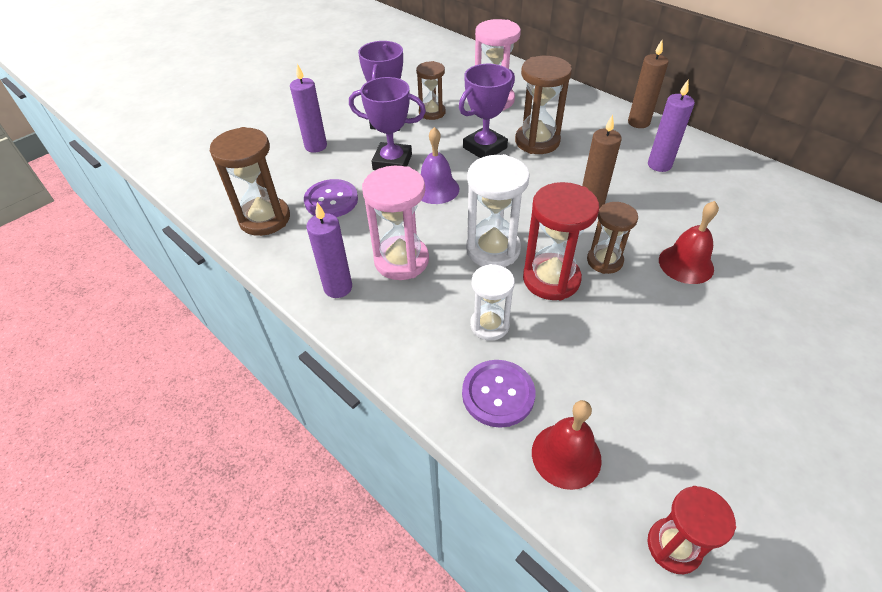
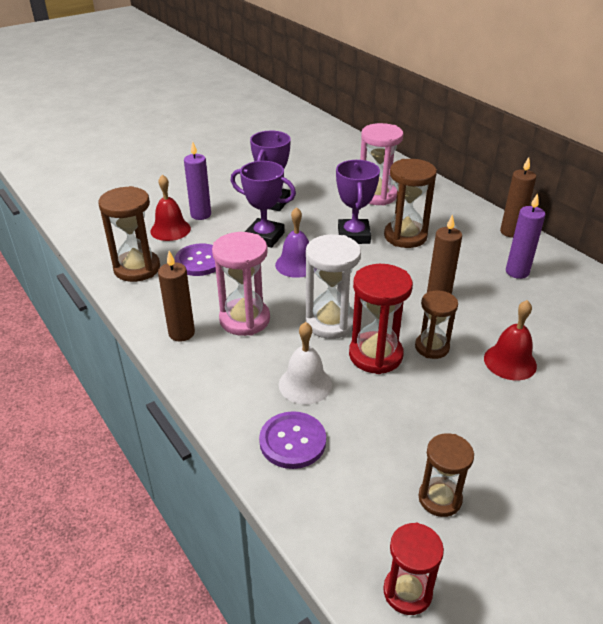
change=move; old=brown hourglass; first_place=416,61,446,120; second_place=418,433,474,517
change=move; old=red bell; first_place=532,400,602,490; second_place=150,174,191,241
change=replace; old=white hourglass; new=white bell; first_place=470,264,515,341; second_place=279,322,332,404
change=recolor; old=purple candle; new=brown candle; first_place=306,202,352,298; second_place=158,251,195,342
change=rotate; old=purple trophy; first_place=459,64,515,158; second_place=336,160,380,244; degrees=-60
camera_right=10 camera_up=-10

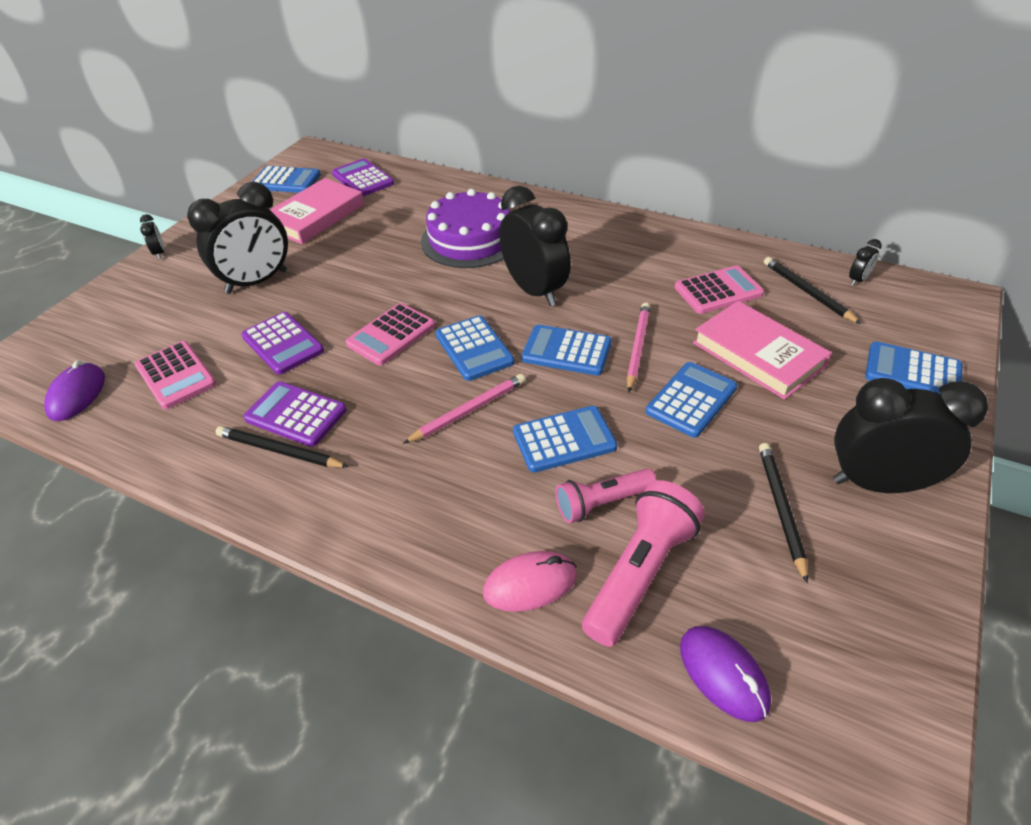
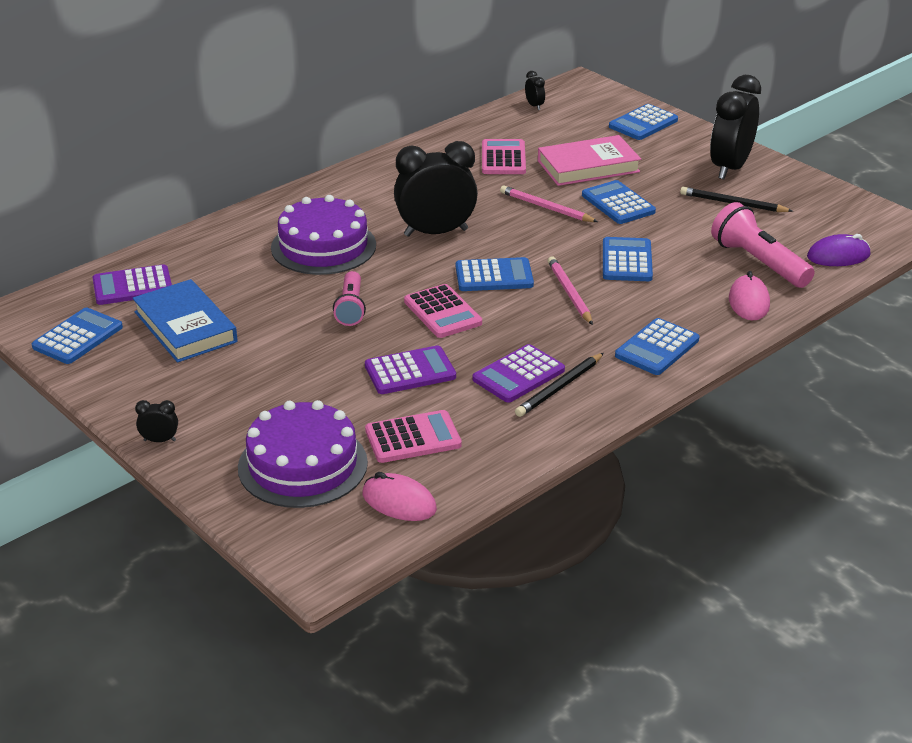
change=delete; old=black clock; first_place=187,182,288,294
change=delete; old=black pencil; first_place=764,257,861,324
change=insert; new=purple cake; second_place=238,400,368,508
change=move; old=blue calculator; first_place=521,325,612,376; second_place=615,318,699,375
change=move; old=pink flashlight; first_place=556,468,657,523; second_place=333,271,366,326
change=recolor; old=purple mouse; new=pink mouse; first_place=44,360,105,421; second_place=362,472,437,521
change=recolor; old=pink book; new=blue book; first_place=270,178,364,244; second_place=132,279,238,363
camera_right=-70 camera_up=-10

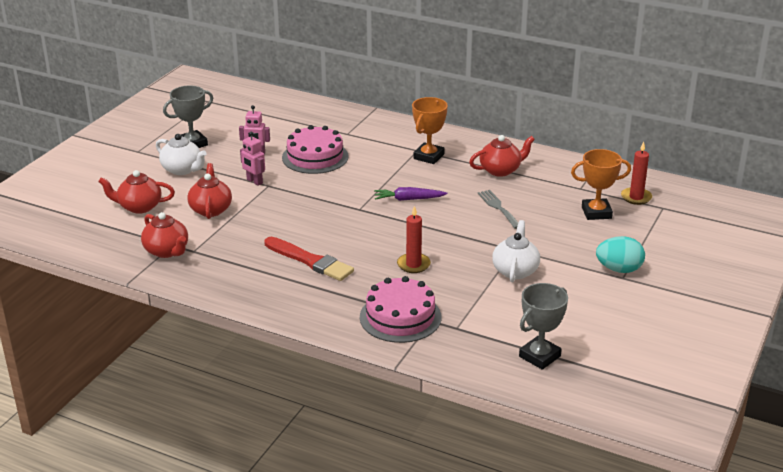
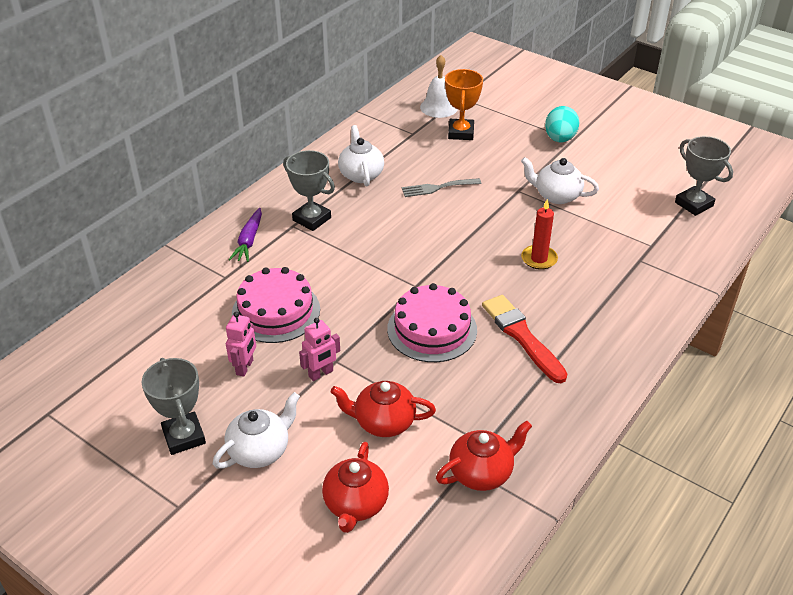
change=move; old=pink cake; first_place=360,276,441,343; second_place=387,283,477,362
change=move; old=purple carrot; first_place=374,187,448,201; second_place=229,208,262,262
change=replace; old=red candle; new=white bell; first_place=621,141,652,205; second_place=420,55,458,118
change=recolor; old=orange trophy; new=grey trophy; first_place=412,97,448,164; second_place=283,150,335,231
change=recolor; old=red teapot; new=white teapot; first_place=469,135,535,177; second_place=338,125,384,186
change=rotate; old=red brush; first_place=264,237,354,281; second_place=482,295,567,383; degrees=-75
camera_right=-80 camera_up=10

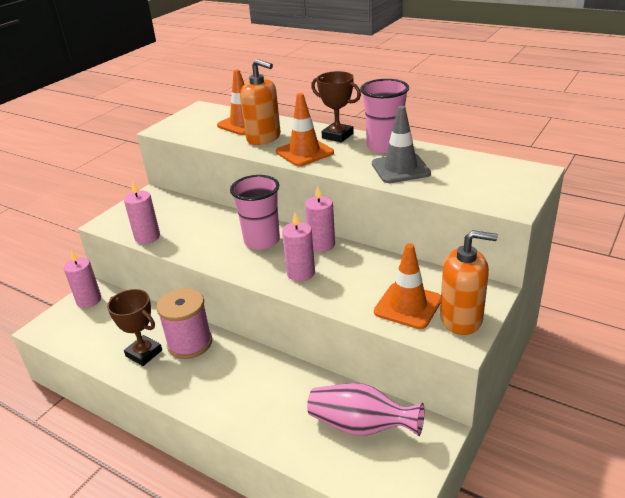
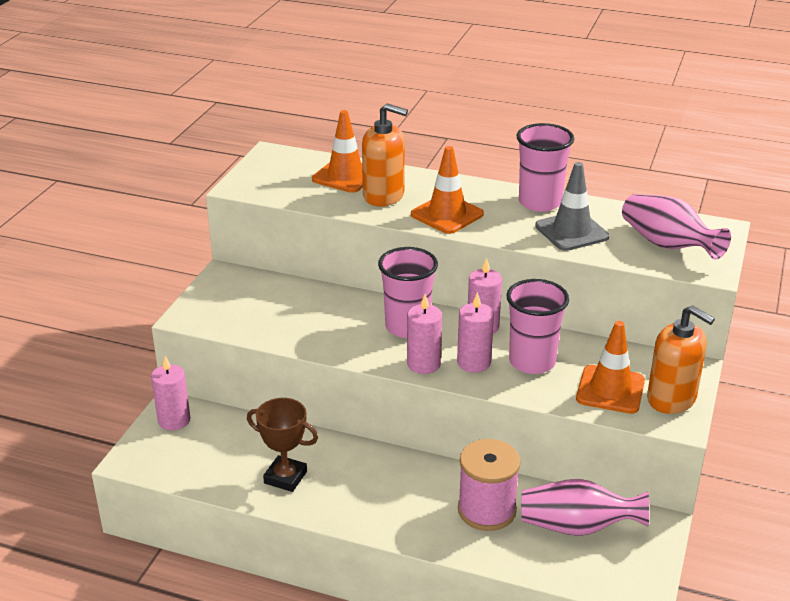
change=delete; old=brown trophy; first_place=311,71,361,142
change=insert; new=pink cup; second_place=506,279,569,374
change=insert; new=pink vase; second_place=622,194,731,260
change=move; old=pink candle; first_place=124,181,160,244; second_place=407,294,442,374
change=move; old=pink spool; first_place=156,288,212,359; second_place=458,439,521,531
change=rotate; old=orange soap dispenser; first_place=440,230,498,335; second_place=647,305,715,414; degrees=45
camera_right=-15 camera_up=0

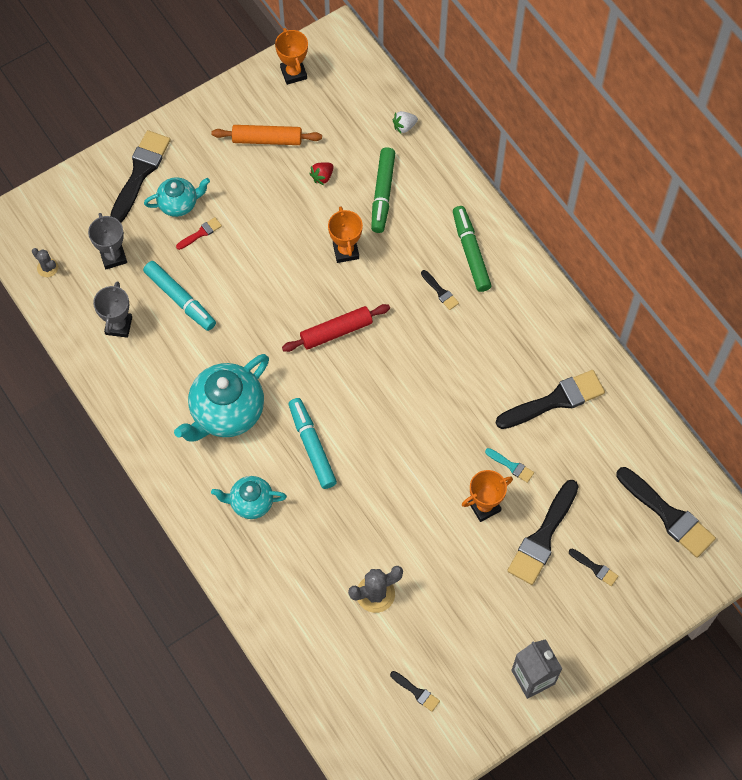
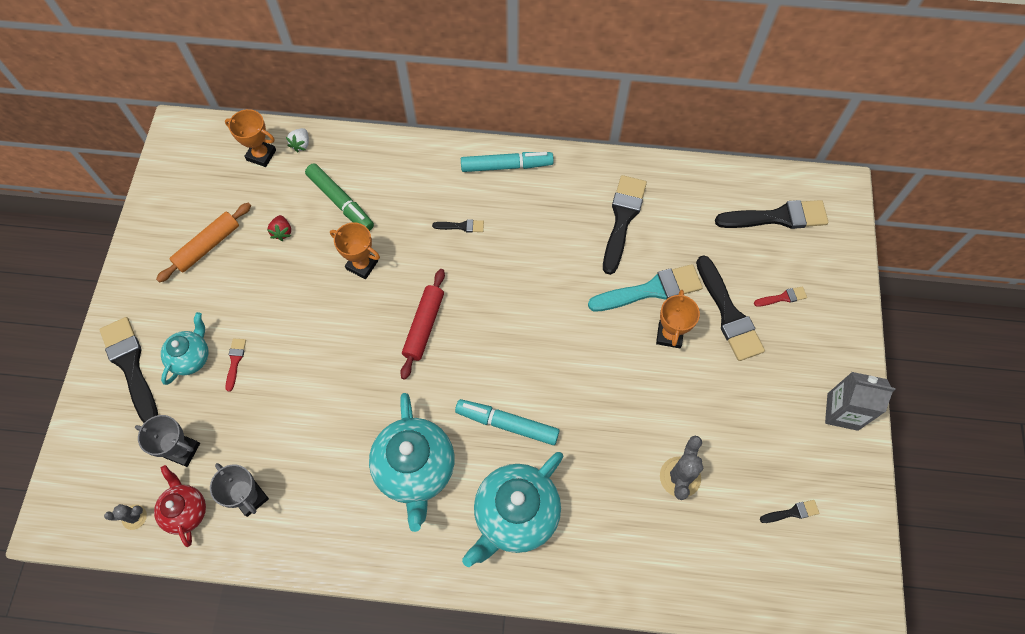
change=delete; old=green marker; first_place=453,206,492,292
change=insert; new=red teapot; second_place=154,465,206,547
change=move; old=turquoise marker; first_place=143,261,216,331; second_place=461,152,554,172
change=move; old=orange trophy; first_place=275,28,308,85; second_place=225,109,276,167
change=recolor; old=black brush; new=red brush; first_place=569,548,618,586; second_place=754,286,807,307
change=resize; old=turquoise teapot; first_place=211,476,287,519; second_place=462,452,563,567; factor=1.76
change=resize; old=turquoise brush; first_place=485,448,534,483; second_place=588,264,703,312; factor=2.17
camera_right=-50 camera_up=0

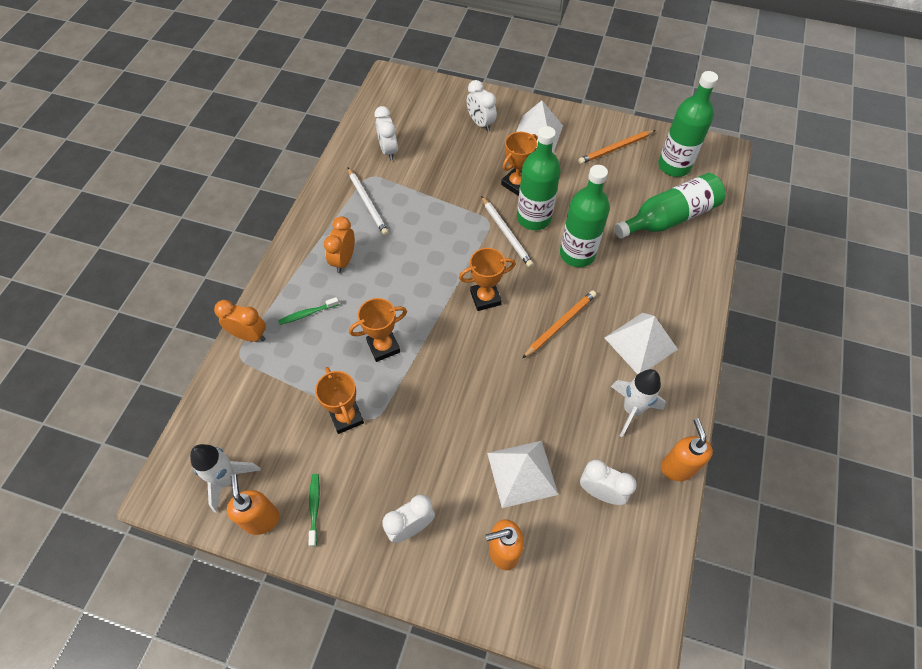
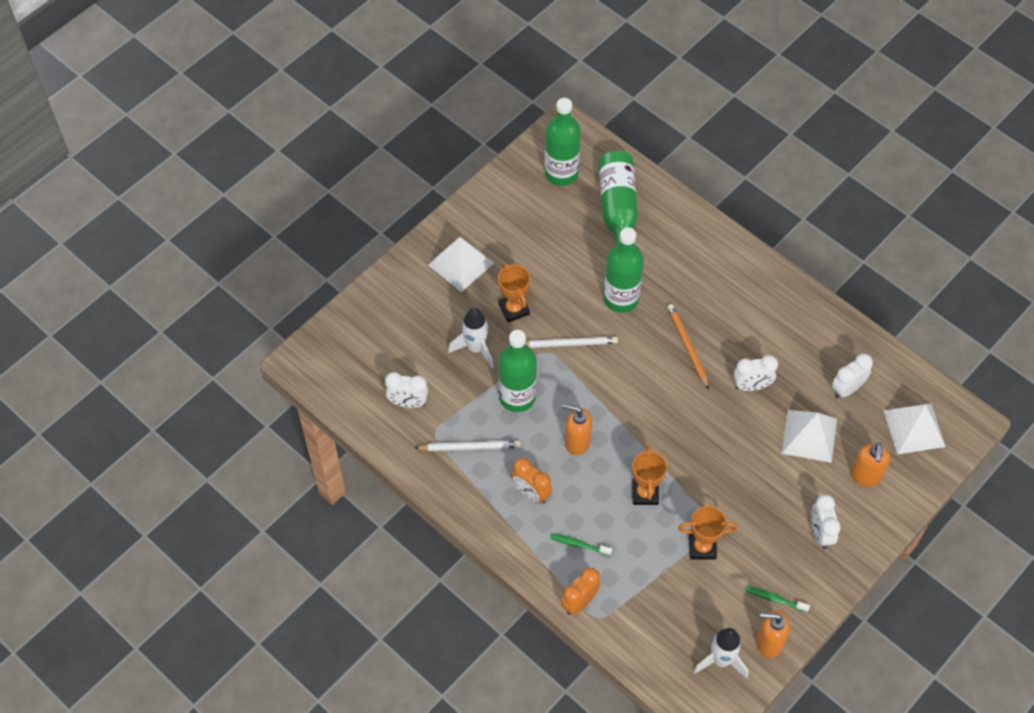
change=delete; old=orange trophy; first_place=459,248,515,311
change=delete; old=orange pencil; first_place=578,130,655,164
change=move; old=white clock; first_place=467,80,497,132; second_place=734,355,778,391
change=move; old=green bottle; first_place=517,126,561,230; second_place=498,330,537,412
change=move; old=white pyramid; first_place=604,313,678,374; second_place=883,403,946,455
change=move; old=white rocket; first_place=611,369,666,437; second_place=448,308,494,368
change=move; old=orange soap dispenser; first_place=661,418,713,481; second_place=562,404,592,455
change=rotate; old=green toothbrush; first_place=278,297,339,325; second_place=550,534,612,556; degrees=105
camera_right=-65 camera_up=0

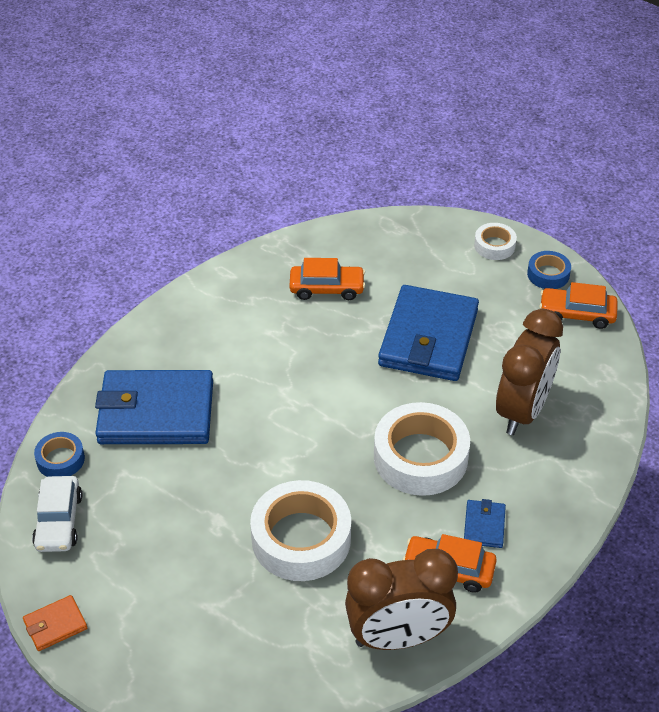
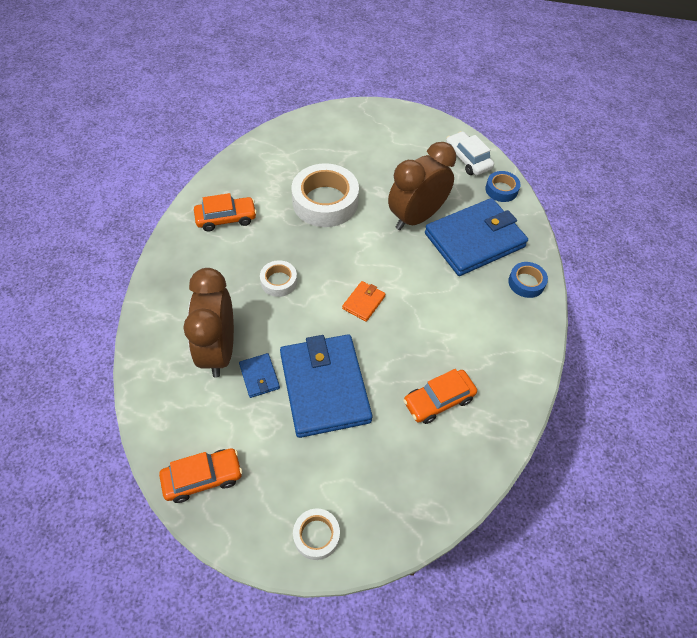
change=move; old=orange wallet; first_place=23,595,87,651; second_place=342,281,385,322
change=move; old=brown clock; first_place=345,549,458,650; second_place=388,142,456,230
change=move; old=blue wallet; first_place=464,499,506,548; second_place=239,353,280,398
change=move; old=blue tape; first_place=527,251,571,289; second_place=508,262,548,298
change=resize; old=white tape; first_place=374,402,470,496; second_place=260,260,297,297; factor=0.5
camera_right=150 camera_up=10

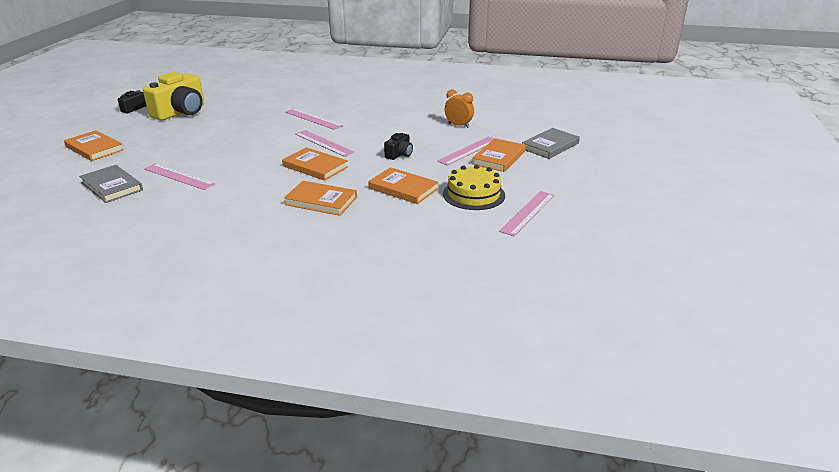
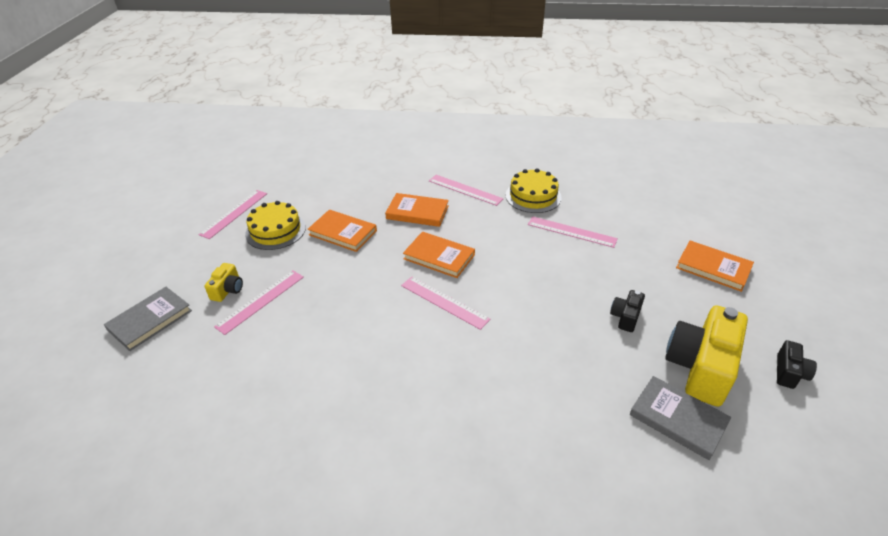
change=delete; old=orange clock; first_place=445,89,474,128
change=insert; new=yellow cake; second_place=506,168,562,213
change=move; old=grey book; first_place=79,165,143,203; second_place=630,376,731,460
change=move; old=pink ruler; first_place=285,109,343,130; second_place=429,175,504,206
change=move; old=black camera; first_place=384,133,413,160; second_place=610,290,645,332
change=replace; old=orange book; new=yellow camera; first_place=472,138,526,172; second_place=204,263,243,302
camera_right=175 camera_up=10

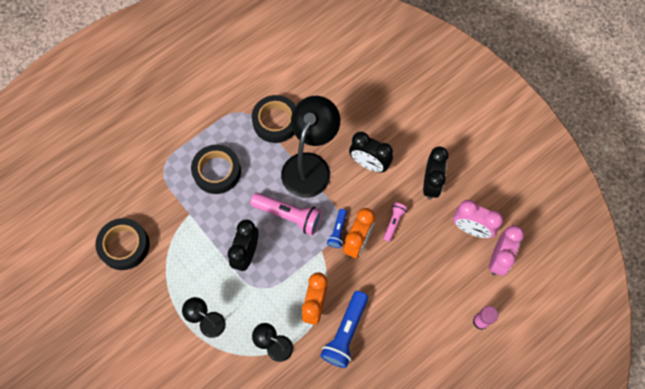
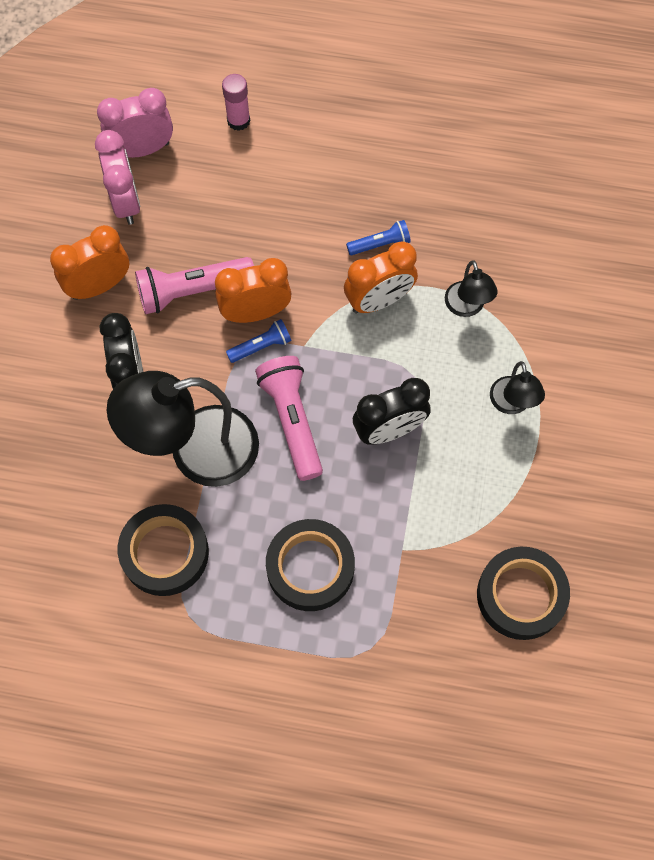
change=recolor; old=black clock; new=orange clock; first_place=423,147,448,200; second_place=50,225,129,300
change=resize; old=blue flashlight; first_place=320,291,368,368; second_place=346,220,411,255; factor=0.55
change=resize; old=pink flashlight; first_place=383,203,408,242; second_place=135,257,254,314; factor=1.83
camera_right=-130 camera_up=0

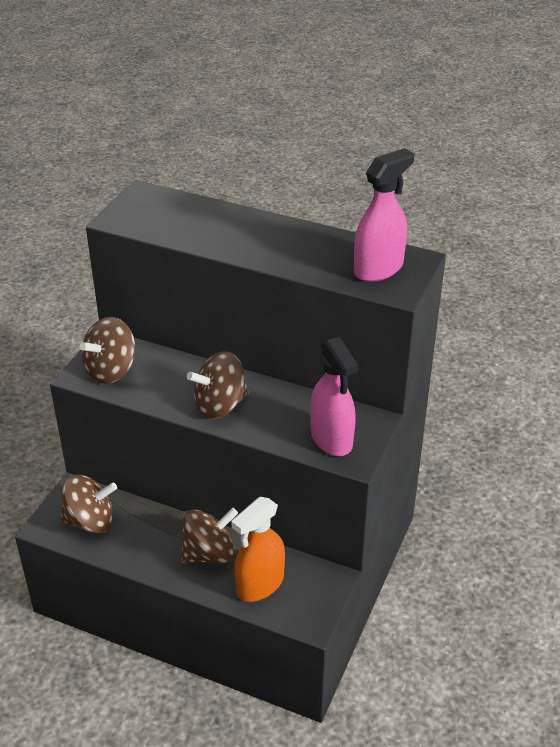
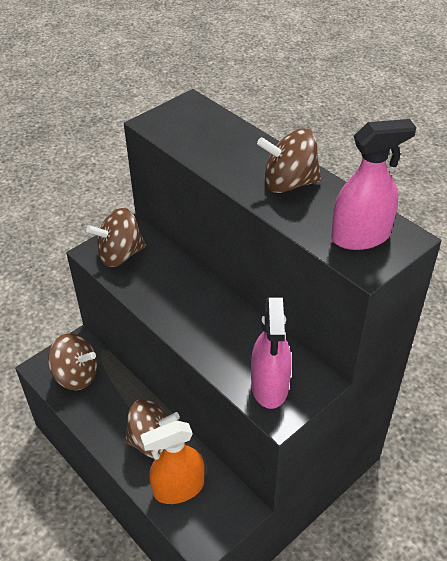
change=move; old=brown spinning top; first_place=187,351,249,419; second_place=257,128,321,193
camera_right=25 camera_up=5

